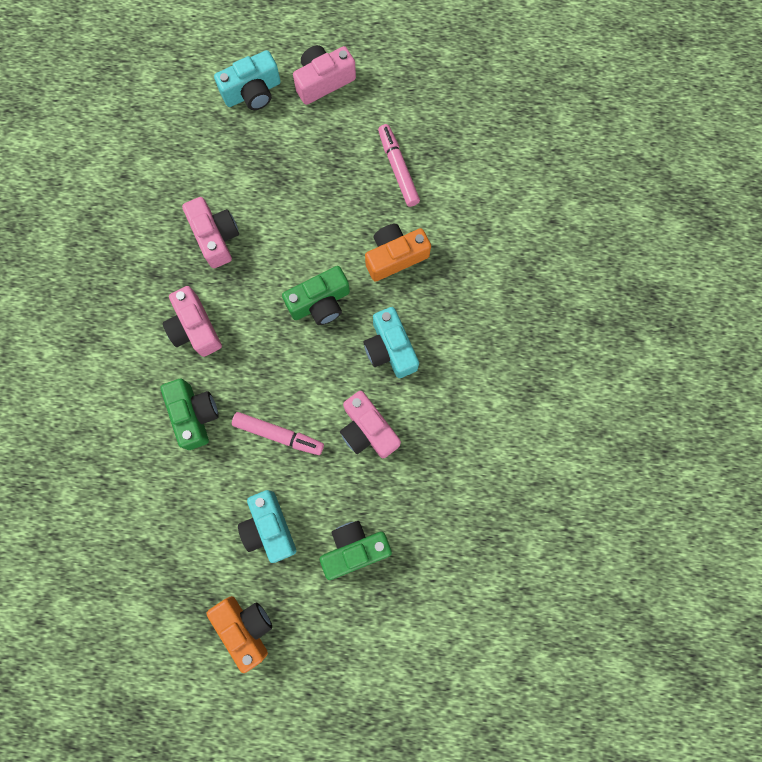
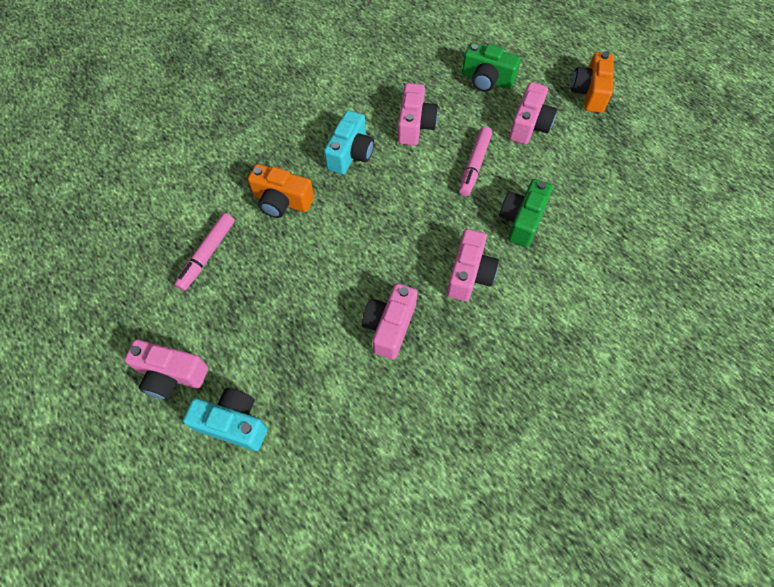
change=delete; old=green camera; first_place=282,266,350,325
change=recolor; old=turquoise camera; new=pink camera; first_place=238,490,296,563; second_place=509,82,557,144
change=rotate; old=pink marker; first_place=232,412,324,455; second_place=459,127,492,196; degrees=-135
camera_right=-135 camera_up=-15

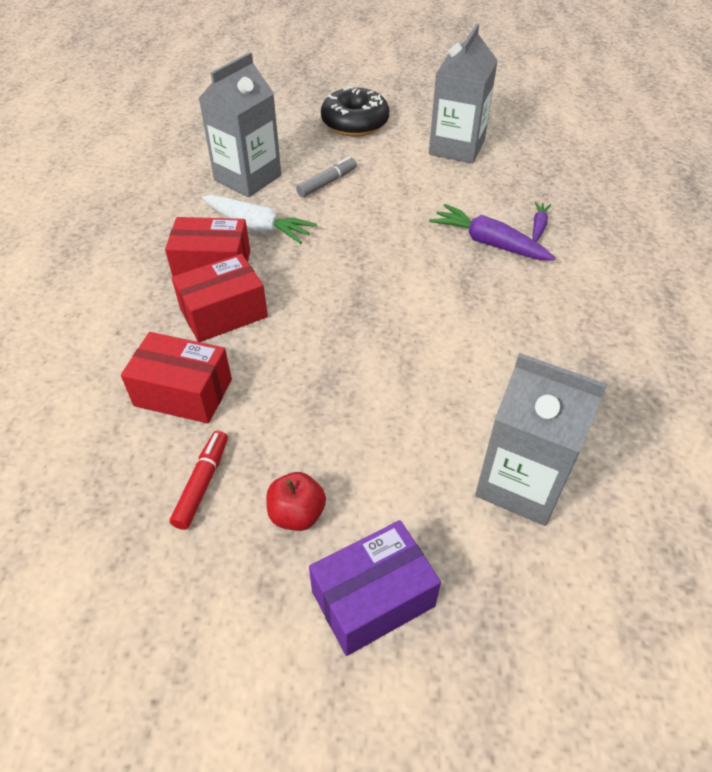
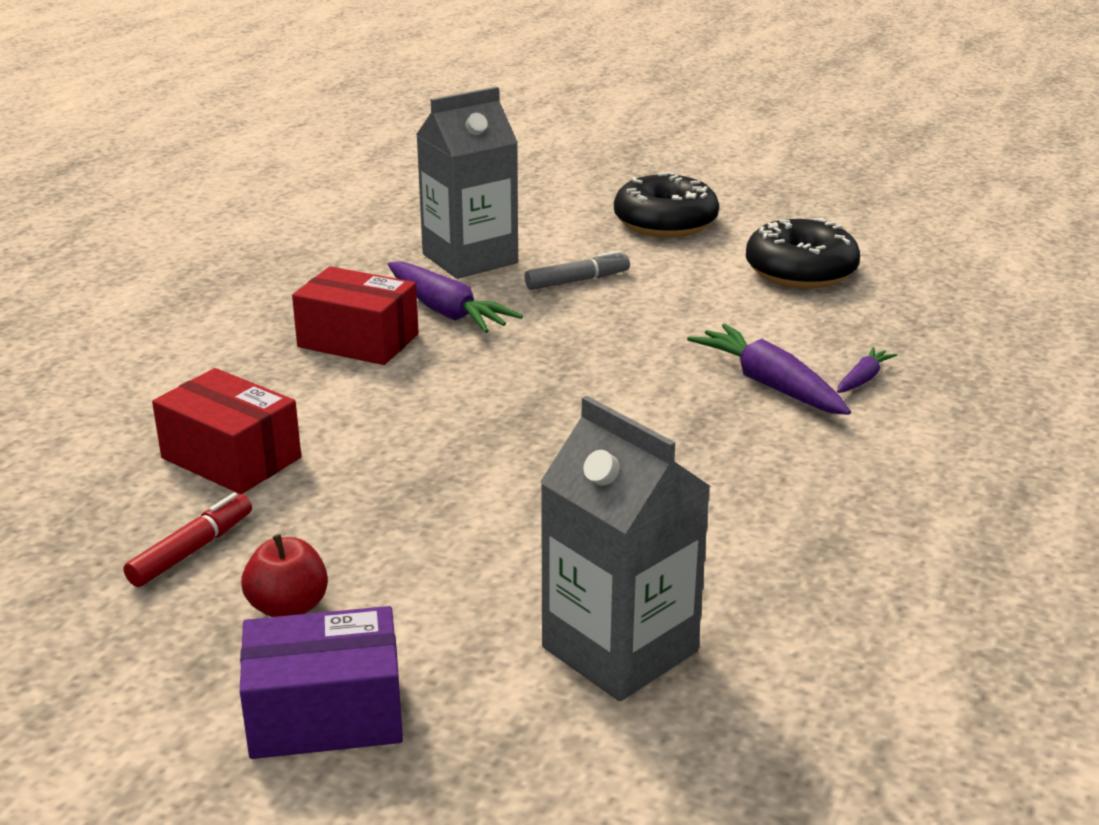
change=delete; old=red box; first_place=172,254,268,342
change=replace; old=grey carton; new=black donut; first_place=429,24,498,164; second_place=746,218,860,289
change=recolor; old=white carrot; new=purple carrot; first_place=202,195,317,244; second_place=388,261,523,333
camera_right=20 camera_up=-20

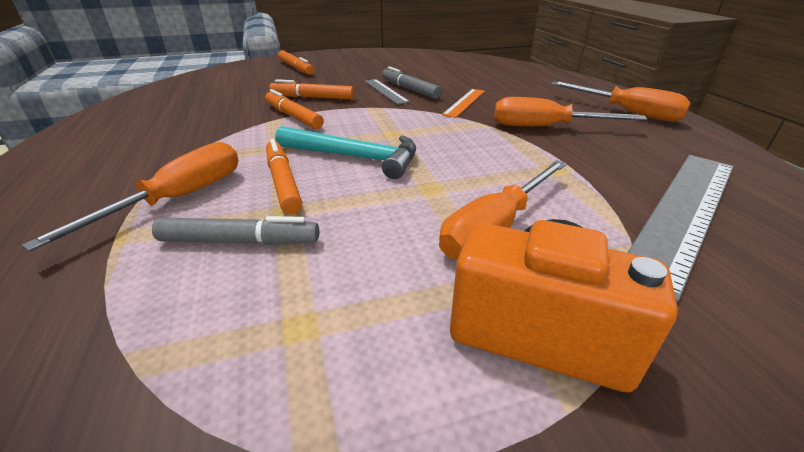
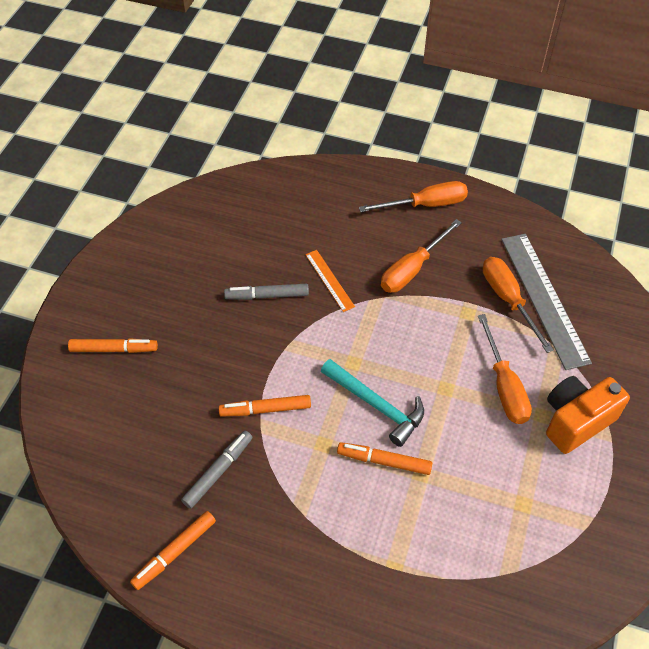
change=delete; old=grey ruler; first_place=365,79,410,105
change=move; old=orange screwdriver; first_place=21,142,239,252; second_place=483,257,554,353
change=move; old=grey marker; first_place=152,216,319,245; second_place=181,431,252,509
change=move; old=orange marker; first_place=269,79,354,99; second_place=130,511,216,590
change=rotate; old=turquoise hammer; first_place=275,126,416,179; second_place=321,359,424,447; degrees=75
camera_right=-55 camera_up=20

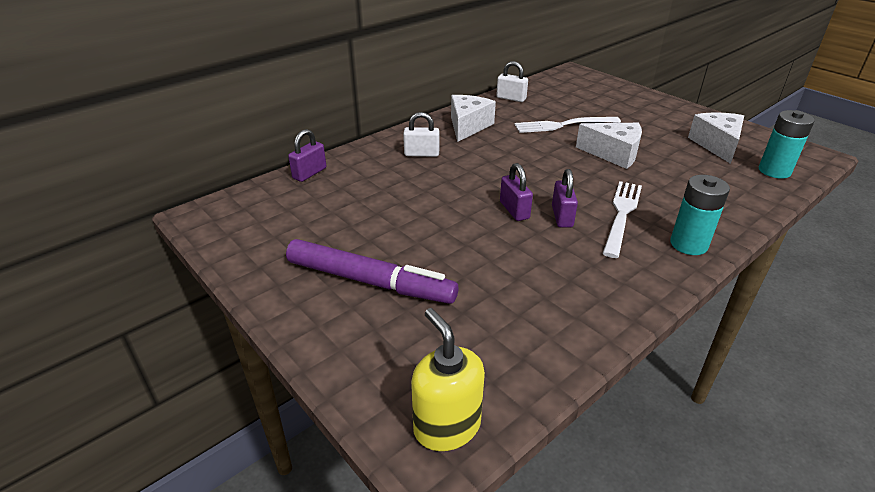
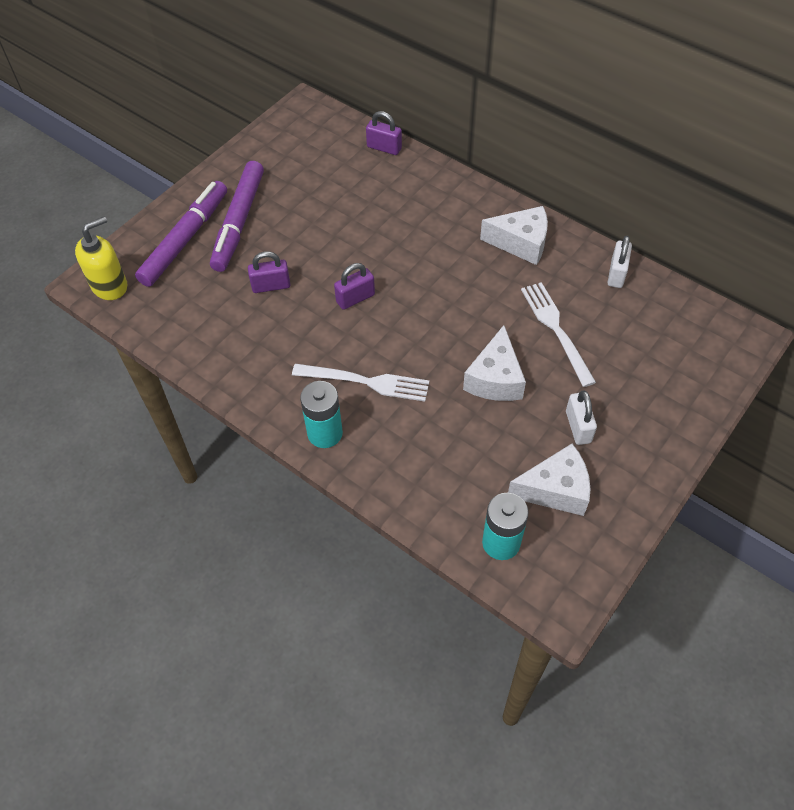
change=insert; new=purple marker; second_place=135,181,227,287
change=move; old=white padlock; first_place=403,112,439,157; second_place=566,391,597,445
change=move; old=purple padlock; first_place=552,169,578,228; second_place=248,251,291,293
camera_right=80 camera_up=20

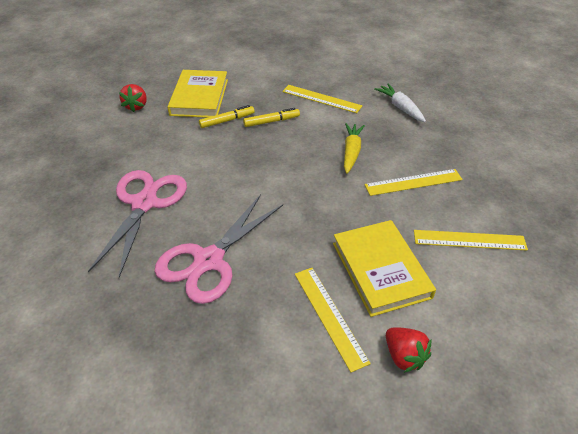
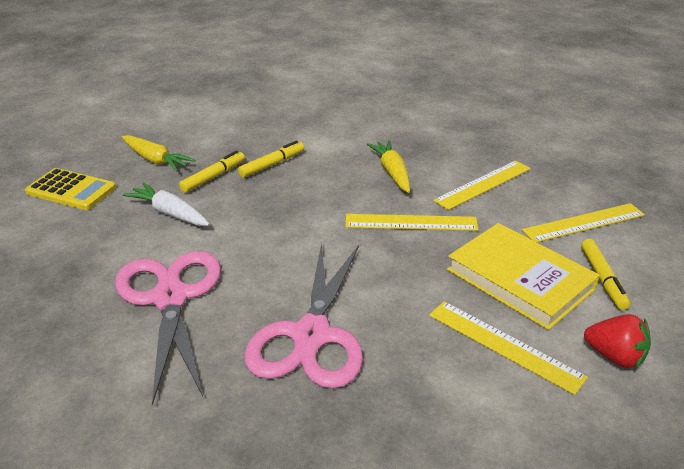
change=insert; new=yellow marker; second_place=581,239,630,310
change=move; old=yellow ruler; first_place=282,85,362,113; second_place=345,214,479,231
change=move; old=white carrot; first_place=374,84,426,122; second_place=123,182,210,226
change=replace; old=red strawberry; new=yellow calculator; first_place=119,84,147,112; second_place=25,168,116,210
change=replace; old=yellow book; new=yellow carrot; first_place=167,70,228,118; second_place=122,135,196,171
camera_right=-25 camera_up=-10

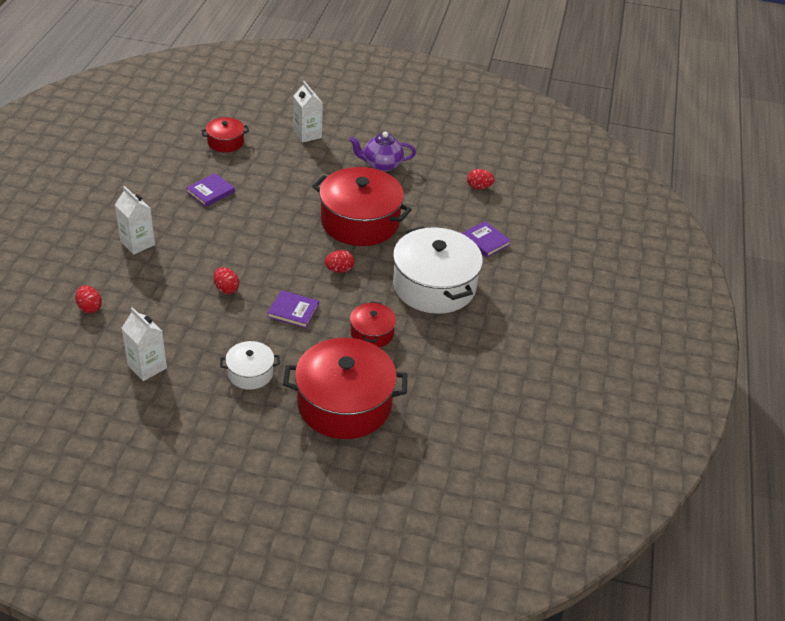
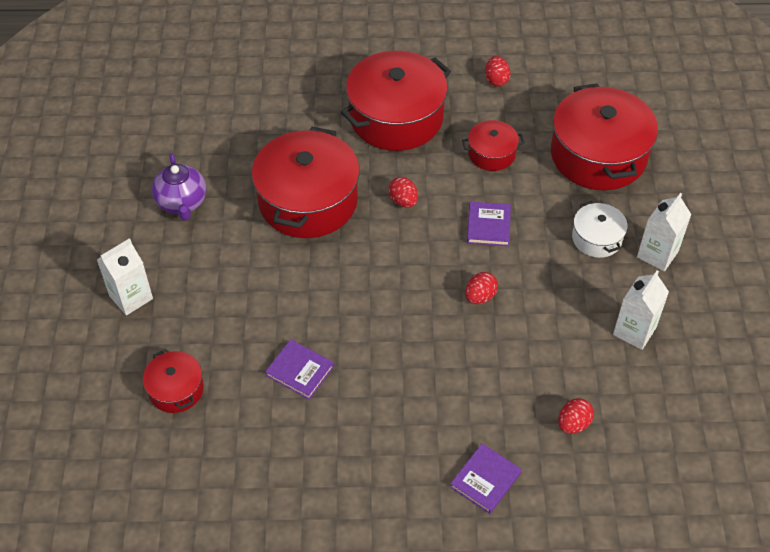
change=move; old=white carton; first_place=115,186,155,255; second_place=637,193,692,271
change=move; old=purple book; first_place=462,221,511,257; second_place=450,444,522,514
change=move; old=red egg; first_place=467,169,495,190; second_place=485,56,511,87
change=recolor; old=white pot; new=red pot; first_place=393,226,483,314; second_place=341,51,451,151
camera_right=-100 camera_up=10

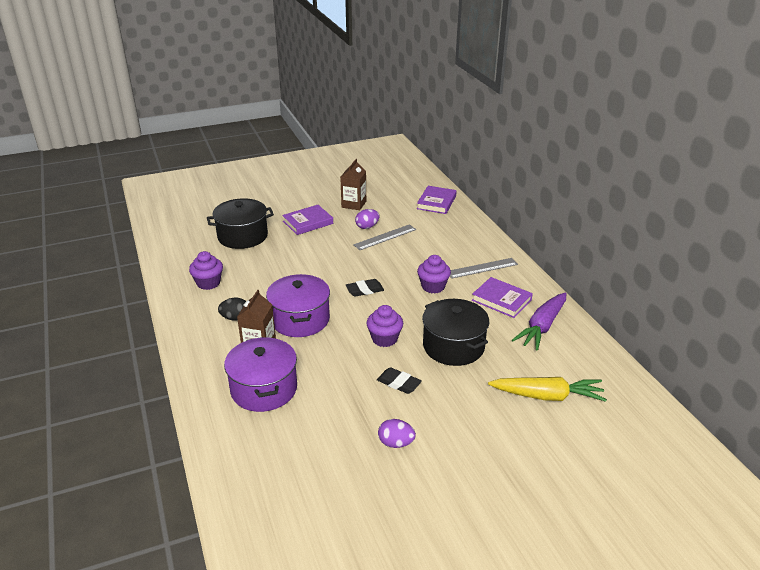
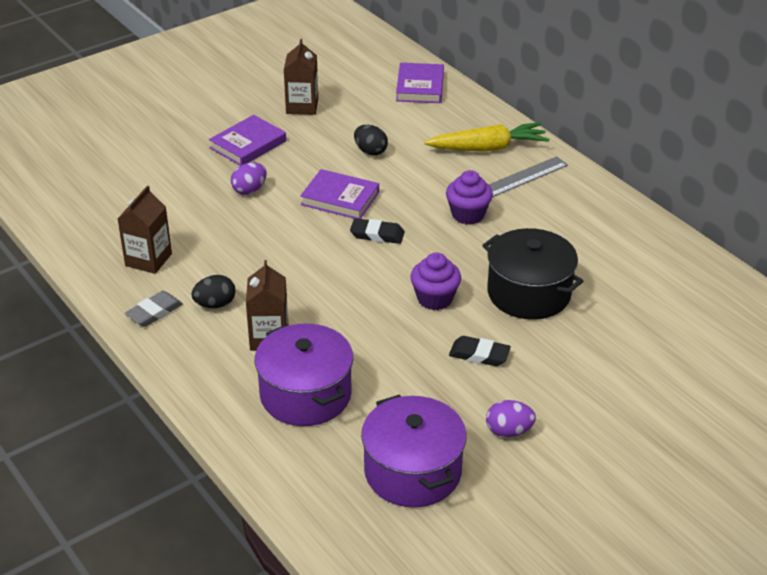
change=delete; old=black pot; first_place=207,198,274,249
change=delete; old=purple carrot; first_place=512,292,566,351
change=insert; new=grey eraser; second_place=125,291,183,327
change=move; old=purple pot; first_place=266,274,330,337; second_place=361,394,467,507
change=move; old=purple egg; first_place=355,209,379,229; second_place=231,162,267,195
change=move; old=purple book; first_place=472,277,533,318; second_place=300,169,379,219
change=move; old=yellow carrot; first_place=488,377,607,402; second_place=424,122,550,151
change=replace; old=purple cupcake; new=brown carton; first_place=189,251,223,290; second_place=118,186,172,274
change=replace; old=grey ruler; new=black egg; first_place=353,224,416,250; second_place=354,125,388,156
change=rotate; old=black eraser; first_place=346,279,384,297; second_place=350,218,405,244; degrees=45
camera_right=-15 camera_up=5

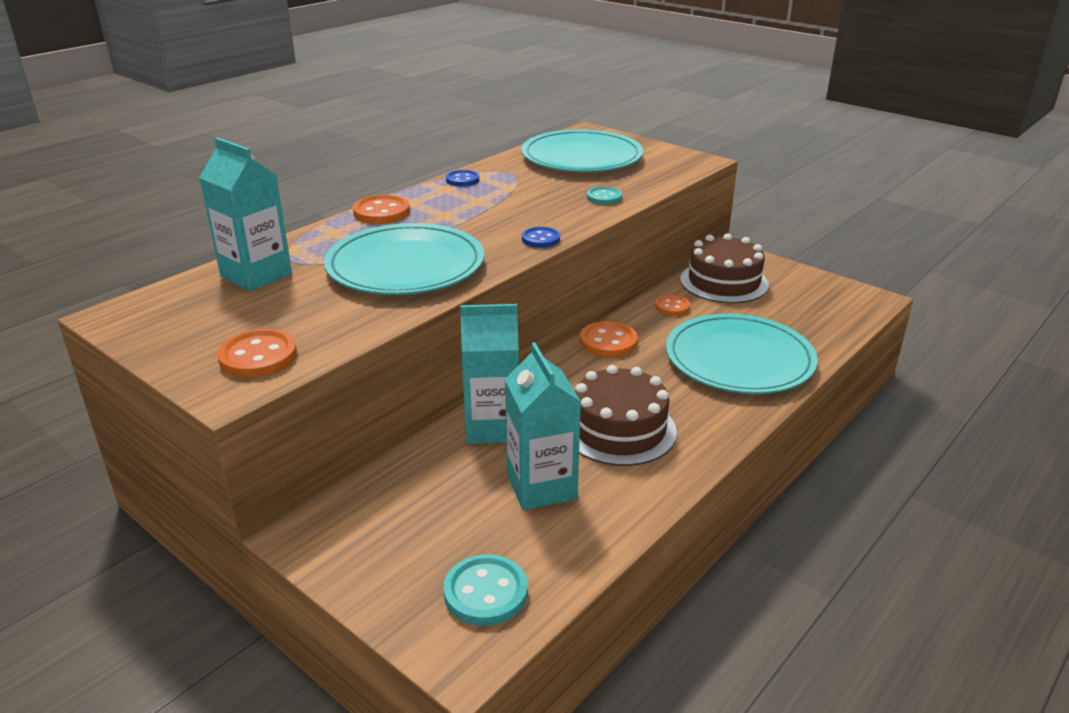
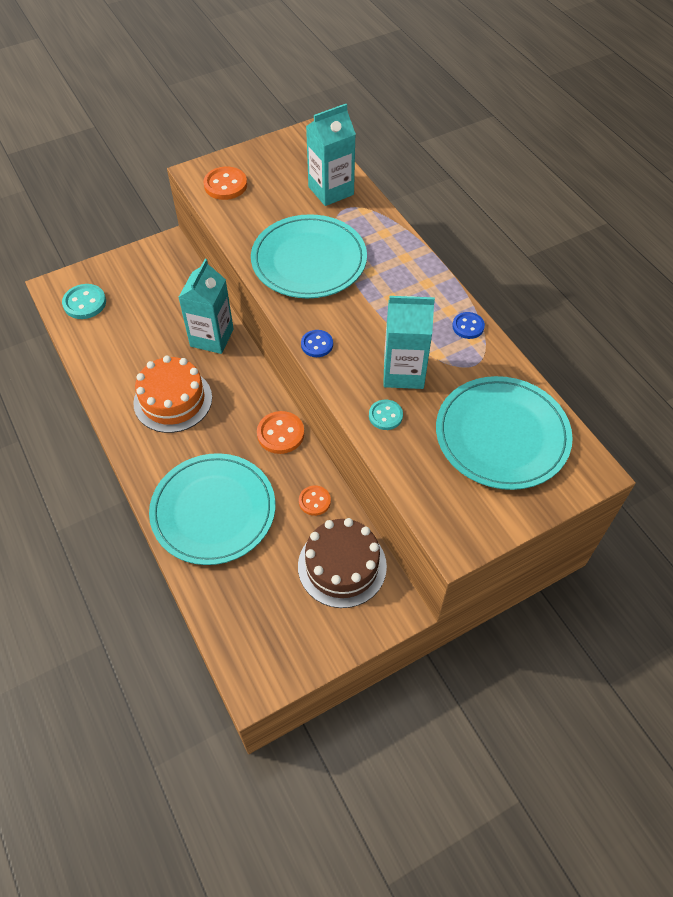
change=delete; old=orange button; first_place=353,195,410,224
change=move; old=turquoise carton; first_place=505,342,581,510; second_place=383,296,435,389
change=recolor; old=brown cake; new=orange cake; first_place=575,365,677,466; second_place=133,356,212,433
camera_right=110 camera_up=25

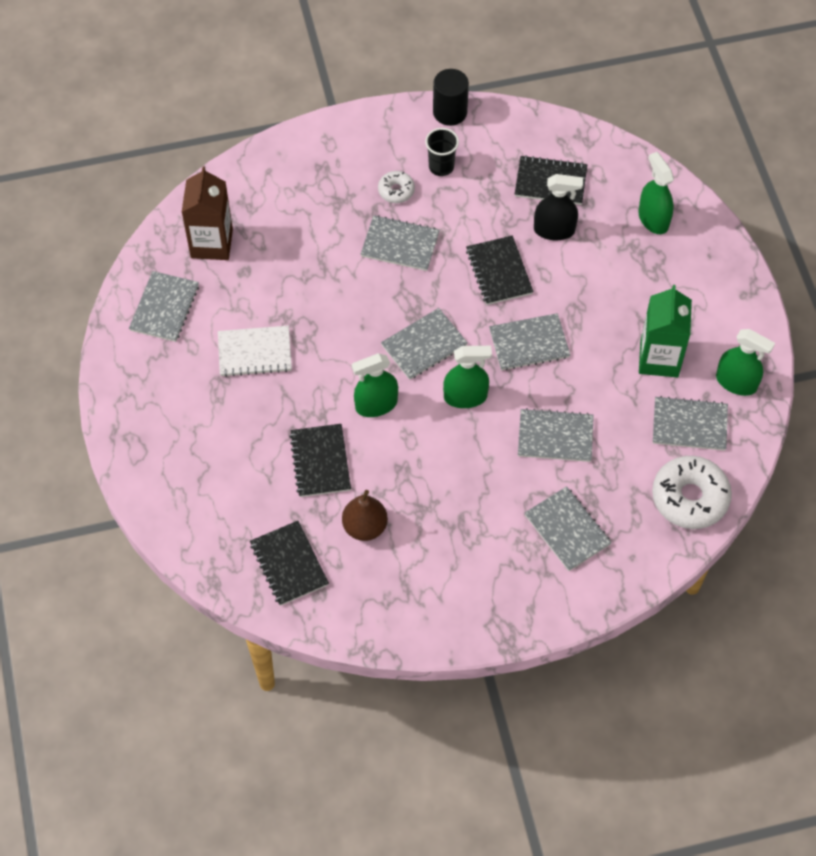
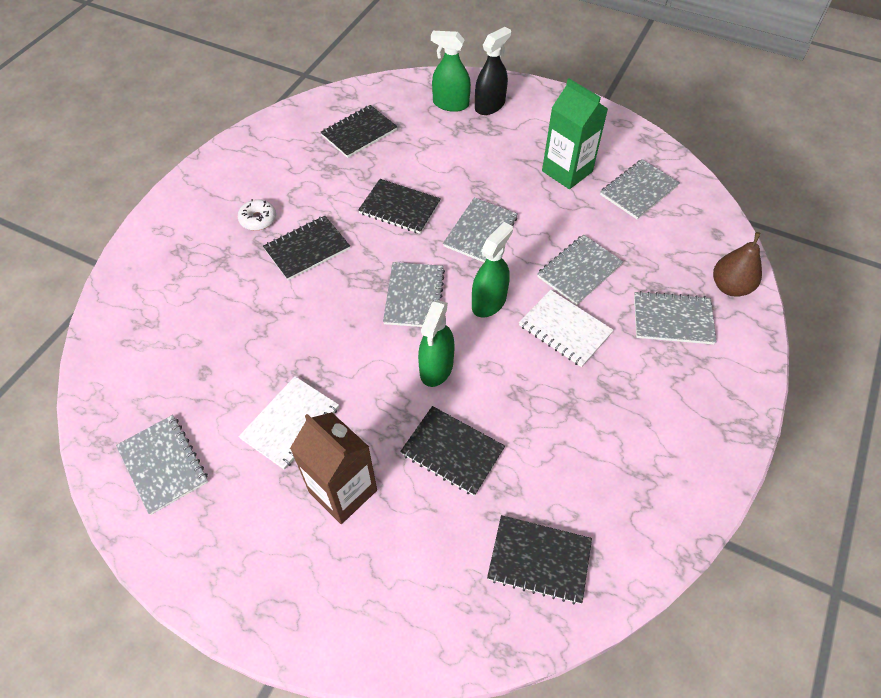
change=delete; old=black cup; first_place=425,128,459,176
change=delete; old=black cylinder; first_place=433,69,469,126
change=delete; old=white donut; first_place=652,456,732,529
change=delete; old=green spray bottle; first_place=716,329,775,396
change=insert; new=white notebook; second_place=519,290,614,367
change=move; old=brown carton; first_place=182,167,233,260; second_place=290,412,377,524
change=move; old=brown pear; first_place=342,490,388,541; second_place=713,232,762,297
change=move; old=black spray bottle; first_place=534,174,583,240; second_place=475,27,511,115
change=recolor; old=grey notebook; new=black notebook; first_place=361,215,440,271; second_place=263,216,350,280
camera_right=-50 camera_up=-5

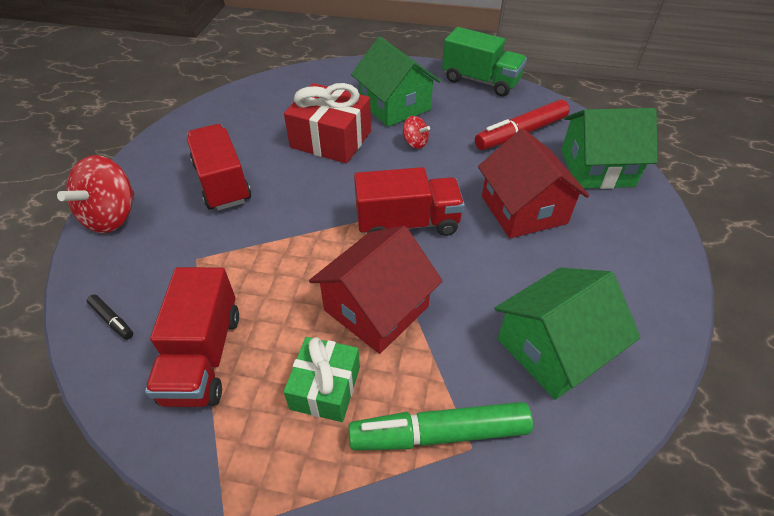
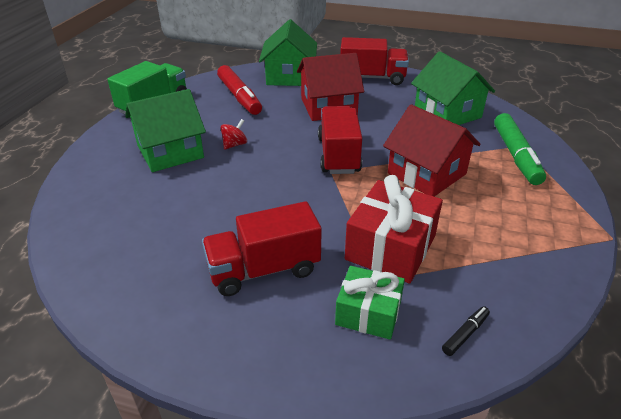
change=delete; old=red spinning top; first_place=57,155,135,233
change=move; old=red truck; first_place=145,267,239,407; second_place=340,37,409,85
change=move; old=red gift; first_place=284,83,371,163; second_place=345,175,443,284
change=move; old=green gift; first_place=284,337,360,422; second_place=335,266,405,340
camera_right=-85 camera_up=-10

